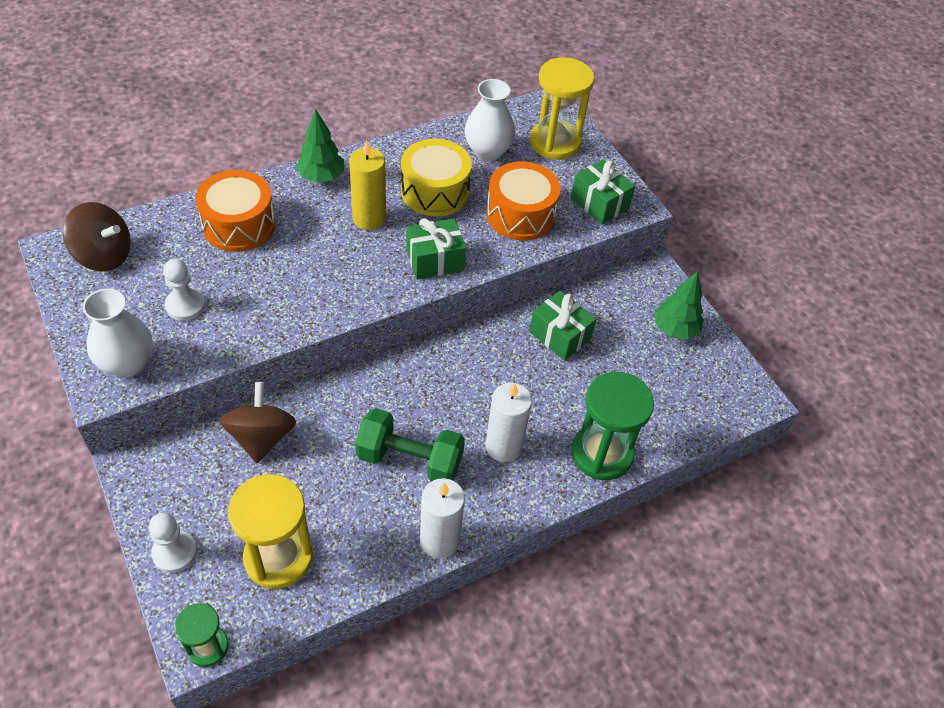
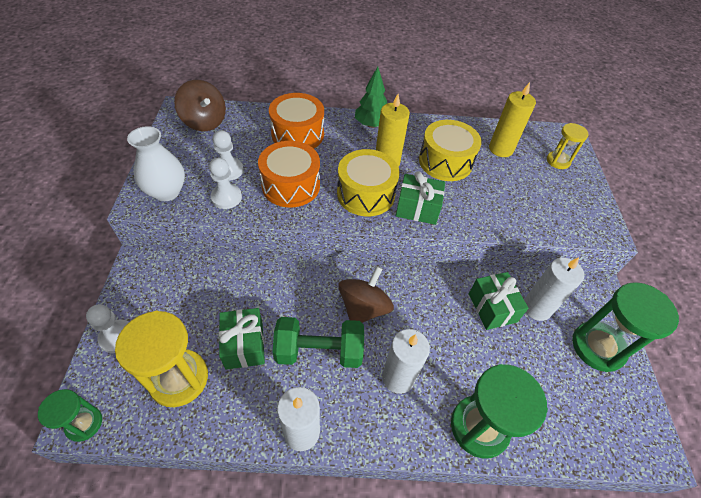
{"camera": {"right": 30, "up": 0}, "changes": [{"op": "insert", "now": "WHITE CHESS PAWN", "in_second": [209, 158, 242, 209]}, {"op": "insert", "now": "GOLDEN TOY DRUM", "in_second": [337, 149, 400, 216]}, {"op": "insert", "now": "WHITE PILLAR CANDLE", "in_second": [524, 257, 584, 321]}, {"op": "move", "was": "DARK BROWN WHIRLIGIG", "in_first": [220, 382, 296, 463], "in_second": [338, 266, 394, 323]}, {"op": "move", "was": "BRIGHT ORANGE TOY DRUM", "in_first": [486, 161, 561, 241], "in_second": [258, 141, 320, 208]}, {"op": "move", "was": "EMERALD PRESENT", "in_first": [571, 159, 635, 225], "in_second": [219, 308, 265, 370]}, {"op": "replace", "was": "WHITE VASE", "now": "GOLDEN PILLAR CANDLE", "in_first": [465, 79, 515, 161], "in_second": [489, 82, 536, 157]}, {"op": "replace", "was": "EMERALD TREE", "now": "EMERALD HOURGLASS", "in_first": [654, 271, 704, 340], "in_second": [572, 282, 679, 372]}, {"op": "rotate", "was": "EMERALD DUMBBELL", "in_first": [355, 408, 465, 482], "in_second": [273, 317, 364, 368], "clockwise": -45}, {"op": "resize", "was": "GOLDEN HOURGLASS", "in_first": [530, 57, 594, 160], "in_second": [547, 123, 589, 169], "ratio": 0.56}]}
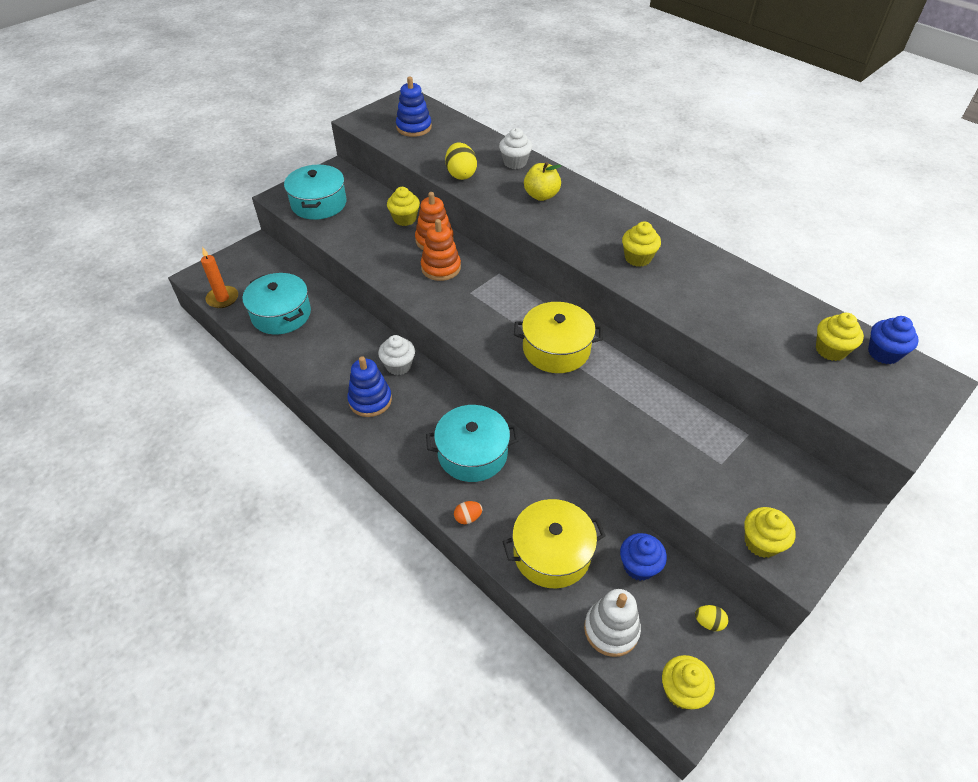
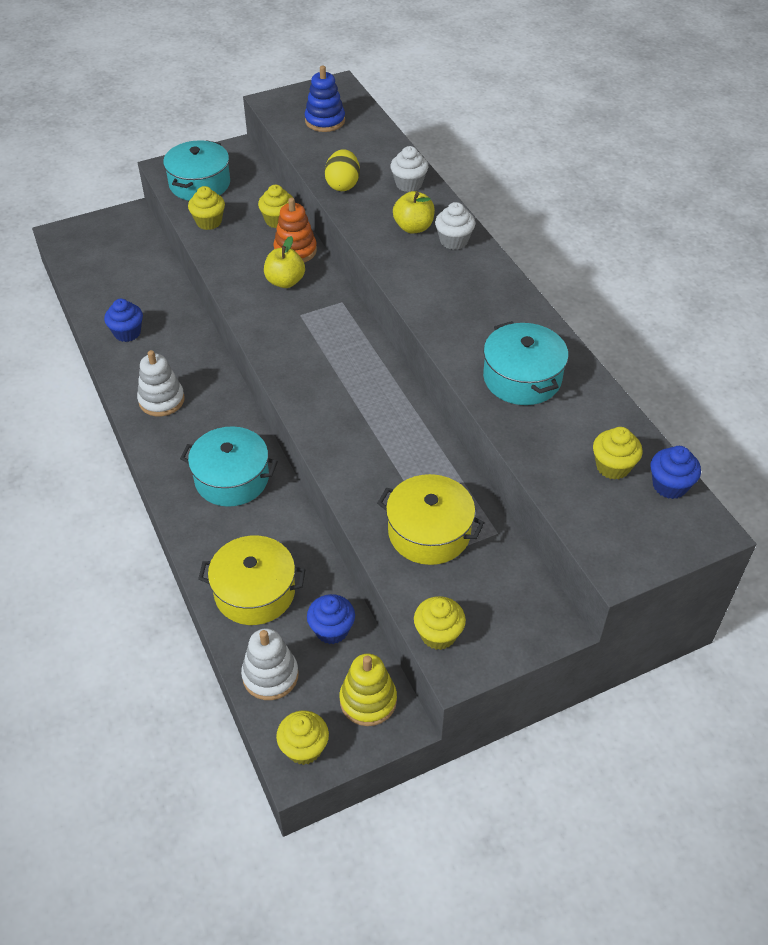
{"camera": {"right": 20, "up": 0}, "changes": [{"op": "delete", "was": "BRIGHT ORANGE PILLAR CANDLE", "in_first": [201, 248, 238, 308]}, {"op": "delete", "was": "BRIGHT ORANGE EGG SHAPE", "in_first": [454, 501, 482, 524]}, {"op": "insert", "now": "COBALT CUPCAKE", "in_second": [104, 299, 143, 342]}, {"op": "move", "was": "TEAL POT", "in_first": [243, 273, 311, 335], "in_second": [483, 321, 568, 405]}, {"op": "move", "was": "WHITE CUPCAKE", "in_first": [378, 335, 415, 375], "in_second": [435, 202, 475, 250]}, {"op": "move", "was": "GOLDEN POT", "in_first": [514, 302, 603, 373], "in_second": [377, 474, 485, 565]}, {"op": "move", "was": "GOLDEN CUPCAKE", "in_first": [622, 221, 661, 267], "in_second": [188, 186, 225, 230]}, {"op": "replace", "was": "BRIGHT ORANGE RING STACKER", "now": "GOLDEN APPLE", "in_first": [421, 219, 461, 281], "in_second": [264, 236, 305, 288]}, {"op": "replace", "was": "GOLDEN EGG SHAPE", "now": "GOLDEN RING STACKER", "in_first": [695, 605, 728, 631], "in_second": [340, 654, 397, 726]}, {"op": "recolor", "was": "COBALT RING STACKER", "now": "WHITE RING STACKER", "in_first": [347, 356, 392, 417], "in_second": [137, 350, 185, 417]}]}
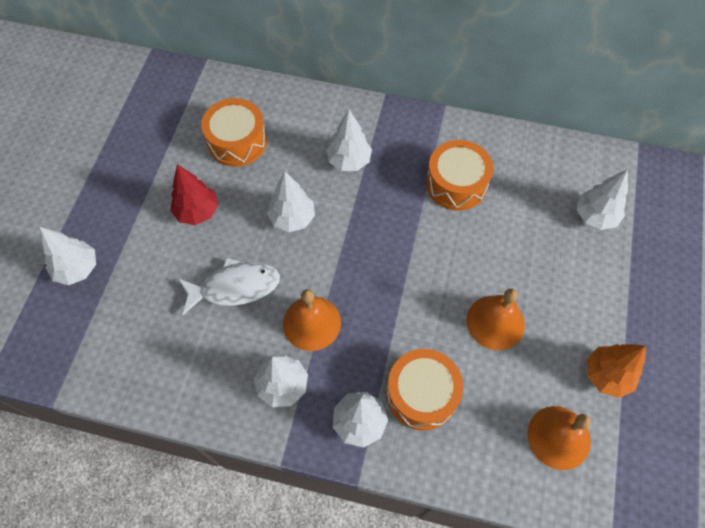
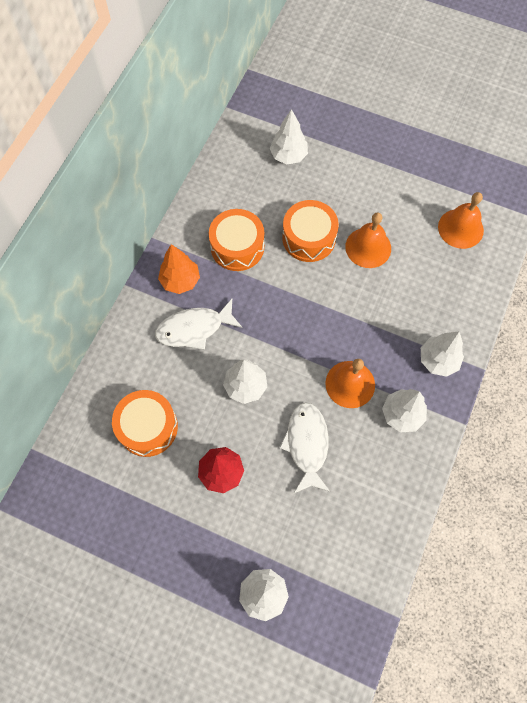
{"camera": {"right": -80, "up": 5}, "changes": [{"op": "move", "was": "BRIGHT ORANGE TOY DRUM", "in_first": [386, 349, 463, 430], "in_second": [282, 200, 339, 262]}, {"op": "move", "was": "BRIGHT ORANGE TREE", "in_first": [587, 344, 646, 398], "in_second": [158, 244, 200, 294]}, {"op": "replace", "was": "WHITE TREE", "now": "WHITE FISH", "in_first": [326, 109, 372, 171], "in_second": [155, 299, 243, 350]}]}
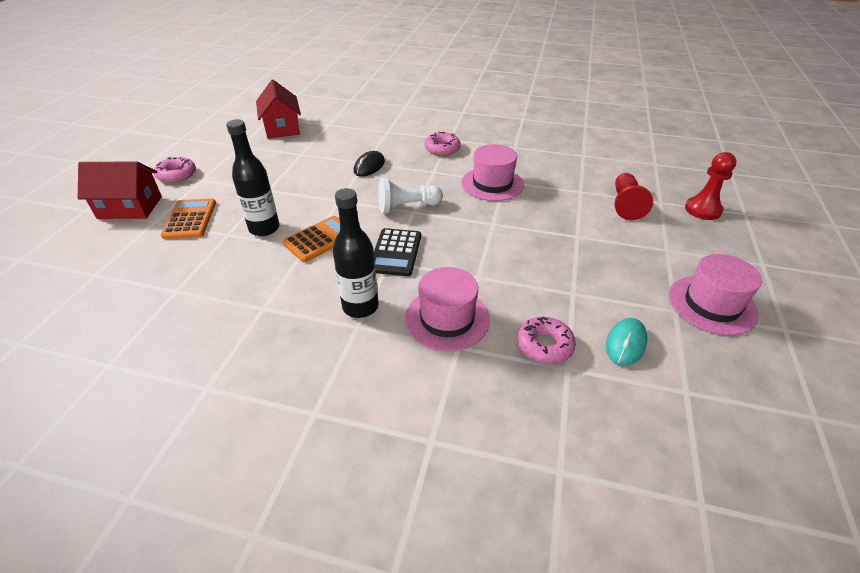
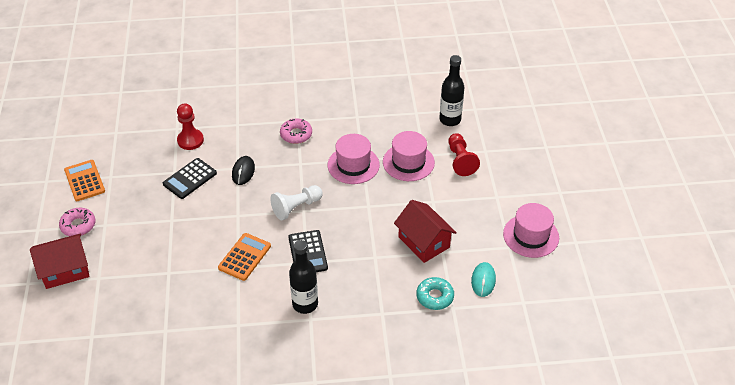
{"camera": {"right": -20, "up": 5}, "changes": [{"op": "insert", "now": "EBONY CALCULATOR", "in_second": [163, 158, 217, 199]}, {"op": "move", "was": "BRIGHT ORANGE CALCULATOR", "in_first": [161, 198, 216, 239], "in_second": [64, 160, 105, 201]}, {"op": "move", "was": "EBONY BOTTLE", "in_first": [226, 119, 280, 236], "in_second": [439, 55, 464, 126]}, {"op": "move", "was": "CRIMSON HOUSE", "in_first": [256, 80, 301, 139], "in_second": [394, 200, 457, 263]}, {"op": "move", "was": "PINK TOP HAT", "in_first": [405, 267, 490, 352], "in_second": [383, 131, 435, 181]}, {"op": "move", "was": "CRIMSON CHESS PAWN", "in_first": [685, 152, 737, 220], "in_second": [177, 103, 204, 150]}, {"op": "recolor", "was": "PINK GLAZED DONUT", "now": "TEAL GLAZED DONUT", "in_first": [517, 317, 576, 364], "in_second": [417, 277, 454, 310]}]}
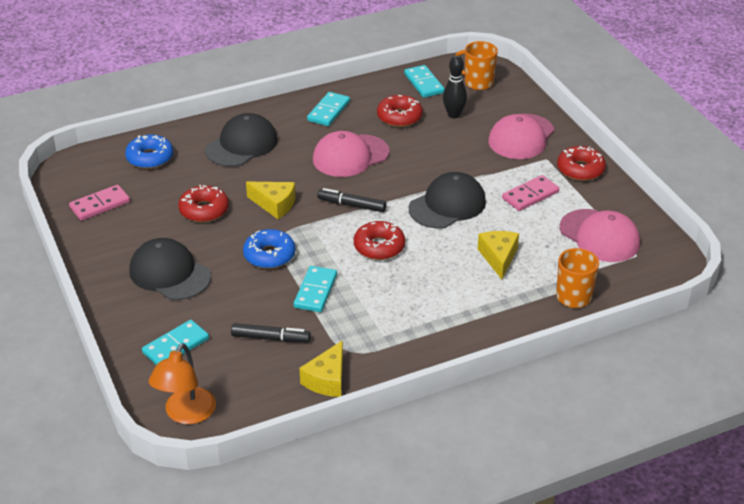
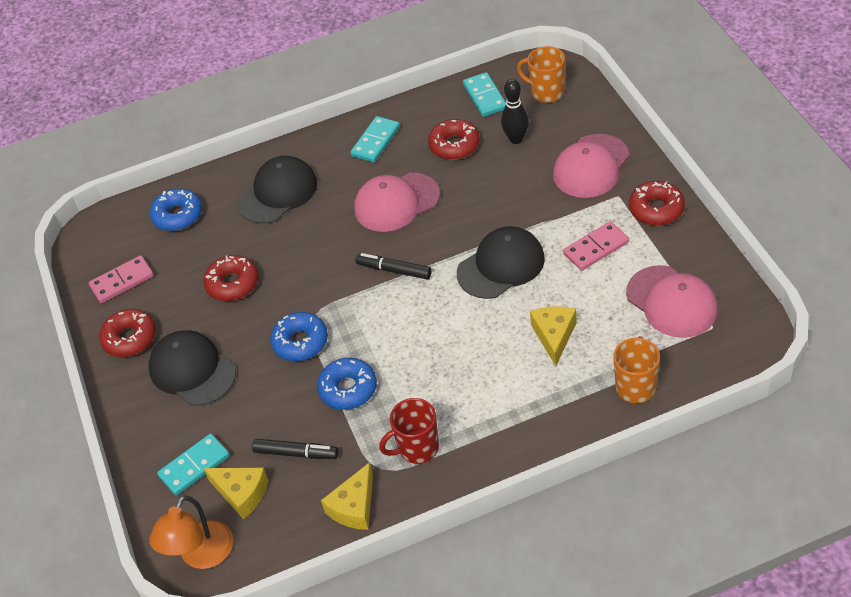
{"camera": {"right": 10, "up": 10}, "changes": [{"op": "insert", "now": "CRIMSON MUG", "in_second": [379, 398, 439, 464]}, {"op": "move", "was": "GOLDEN CHEESE WEDGE", "in_first": [246, 182, 296, 219], "in_second": [203, 467, 268, 519]}, {"op": "move", "was": "CRIMSON GLAZED DONUT", "in_first": [354, 221, 405, 260], "in_second": [99, 309, 156, 357]}, {"op": "replace", "was": "TEAL DOMINO TILE", "now": "COBALT GLAZED DONUT", "in_first": [294, 266, 337, 312], "in_second": [317, 357, 377, 410]}]}
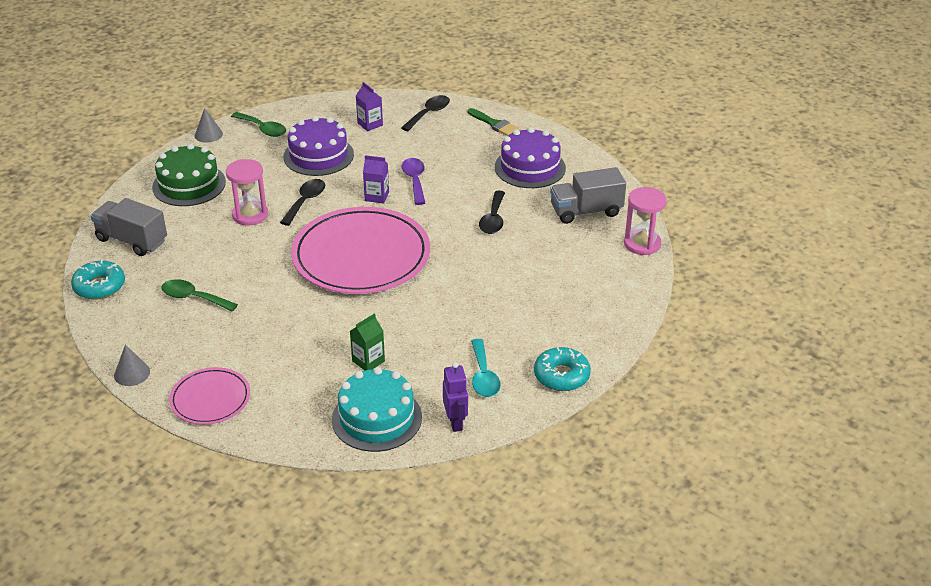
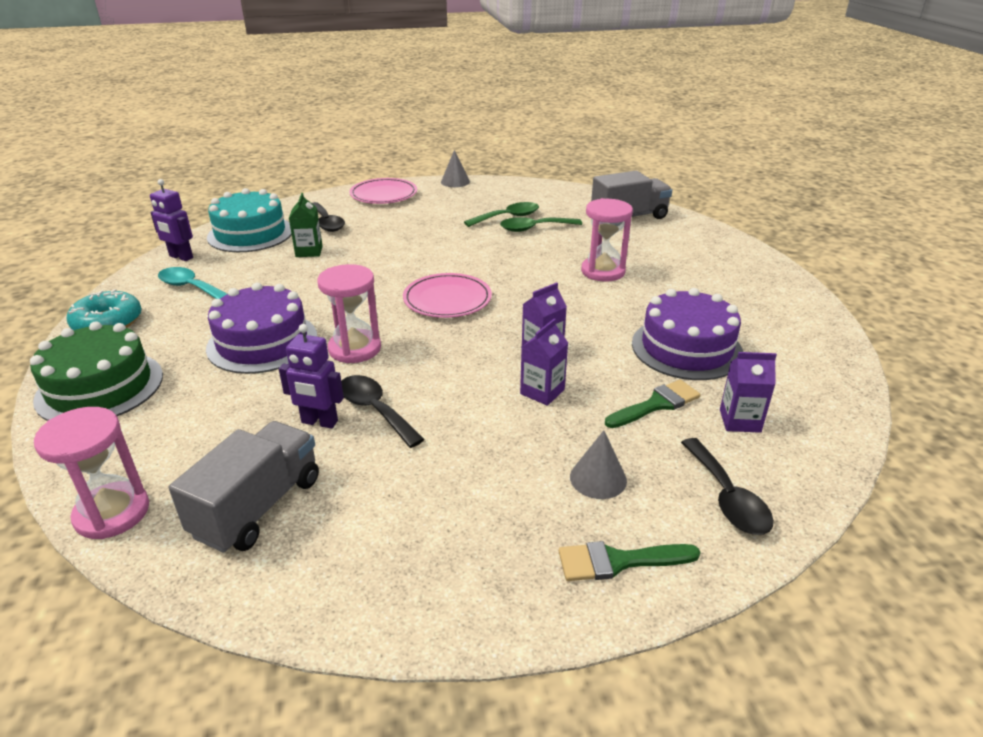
{"camera": {"right": 130, "up": -5}, "changes": [{"op": "delete", "was": "TEAL GLAZED DONUT", "in_first": [71, 260, 125, 300]}, {"op": "insert", "now": "PURPLE ROBOT", "in_second": [279, 324, 344, 429]}, {"op": "insert", "now": "PINK HOURGLASS", "in_second": [317, 264, 381, 363]}, {"op": "insert", "now": "EMERALD PAINT BRUSH", "in_second": [605, 380, 701, 428]}, {"op": "move", "was": "EMERALD LAYER CAKE", "in_first": [152, 144, 226, 206], "in_second": [30, 321, 163, 421]}, {"op": "move", "was": "GRAY CONE", "in_first": [195, 108, 223, 143], "in_second": [570, 430, 627, 499]}, {"op": "move", "was": "EMERALD TABLESPOON", "in_first": [231, 112, 286, 137], "in_second": [500, 217, 582, 232]}, {"op": "move", "was": "EBONY TABLESPOON", "in_first": [280, 179, 325, 226], "in_second": [312, 202, 345, 232]}, {"op": "move", "was": "PURPLE LAYER CAKE", "in_first": [495, 127, 566, 188], "in_second": [206, 283, 317, 374]}, {"op": "replace", "was": "PURPLE TABLESPOON", "now": "PURPLE MILK CARTON", "in_first": [402, 158, 425, 205], "in_second": [520, 318, 568, 406]}, {"op": "resize", "was": "PINK FLAT DISH", "in_first": [291, 207, 430, 294], "in_second": [403, 273, 492, 318], "ratio": 0.51}]}
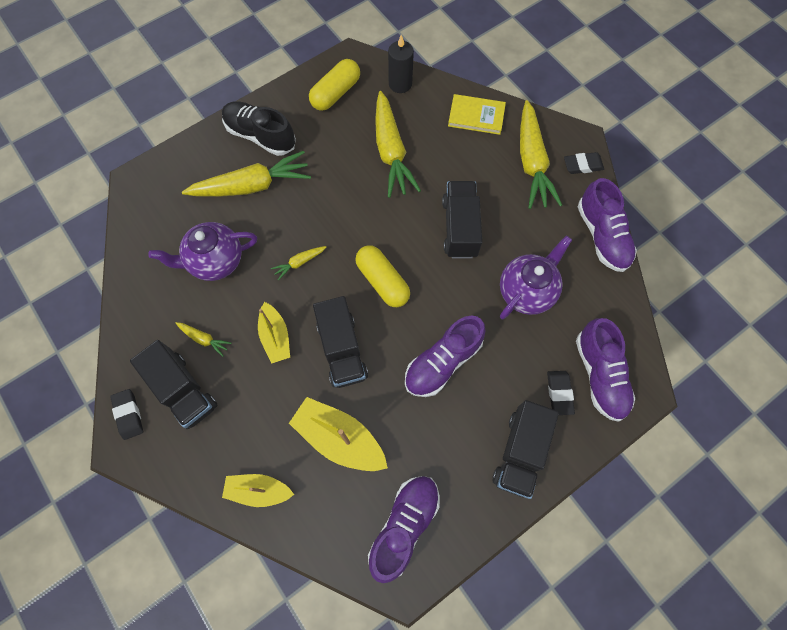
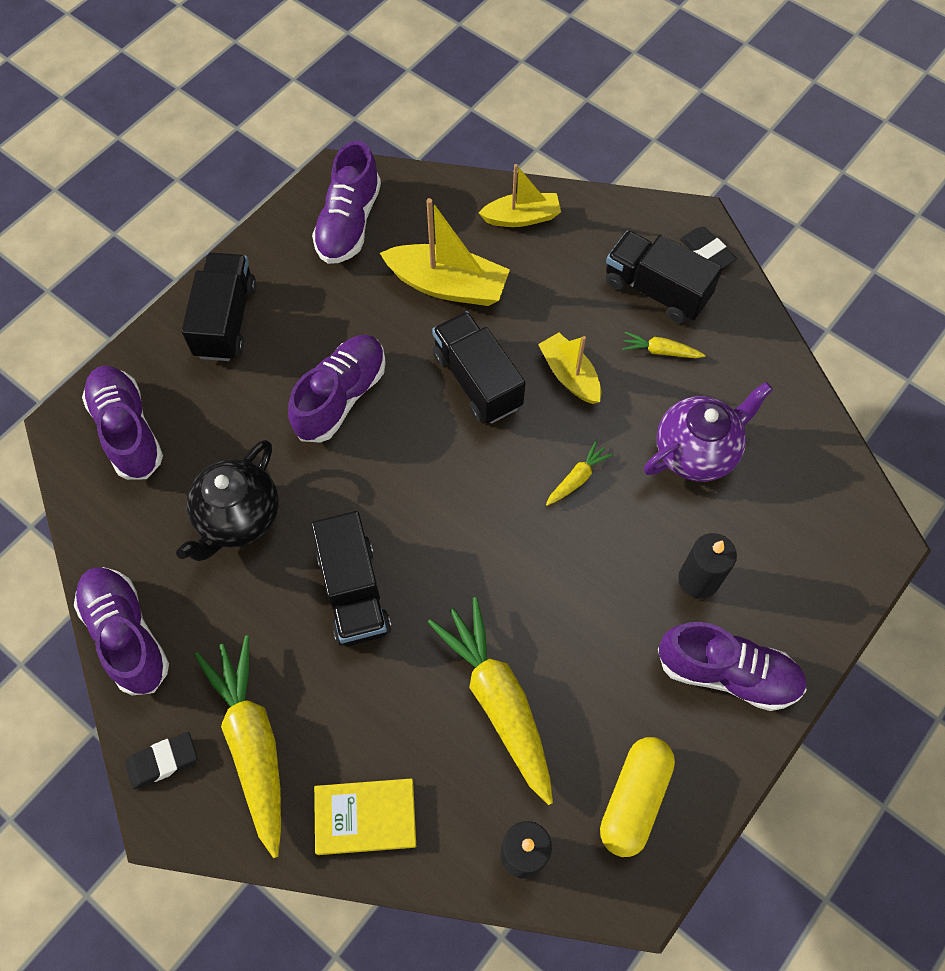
{"camera": {"right": 165, "up": -5}, "changes": [{"op": "delete", "was": "GOLDEN CAPSULE", "in_first": [355, 245, 410, 307]}, {"op": "delete", "was": "EBONY ERASER", "in_first": [547, 371, 575, 415]}, {"op": "replace", "was": "GOLDEN TOY CARROT", "now": "EBONY PILLAR CANDLE", "in_first": [182, 151, 311, 197], "in_second": [678, 533, 737, 599]}, {"op": "recolor", "was": "EBONY SHOE", "now": "PURPLE SHOE", "in_first": [222, 101, 296, 156], "in_second": [658, 622, 807, 711]}, {"op": "recolor", "was": "PURPLE CHINA TEAPOT", "now": "EBONY CHINA TEAPOT", "in_first": [500, 236, 572, 320], "in_second": [176, 440, 279, 561]}]}
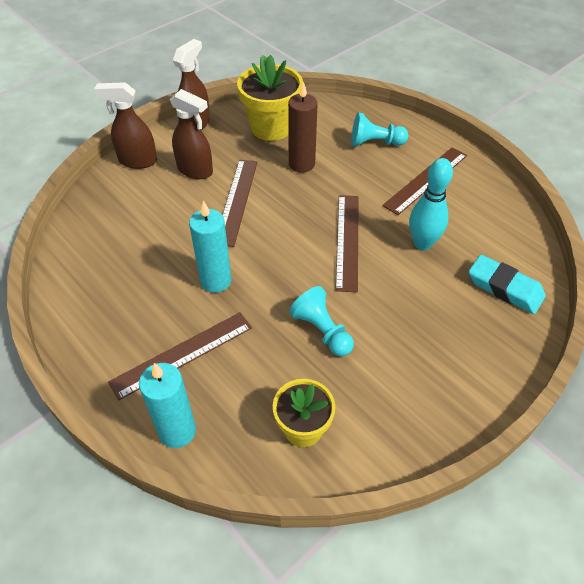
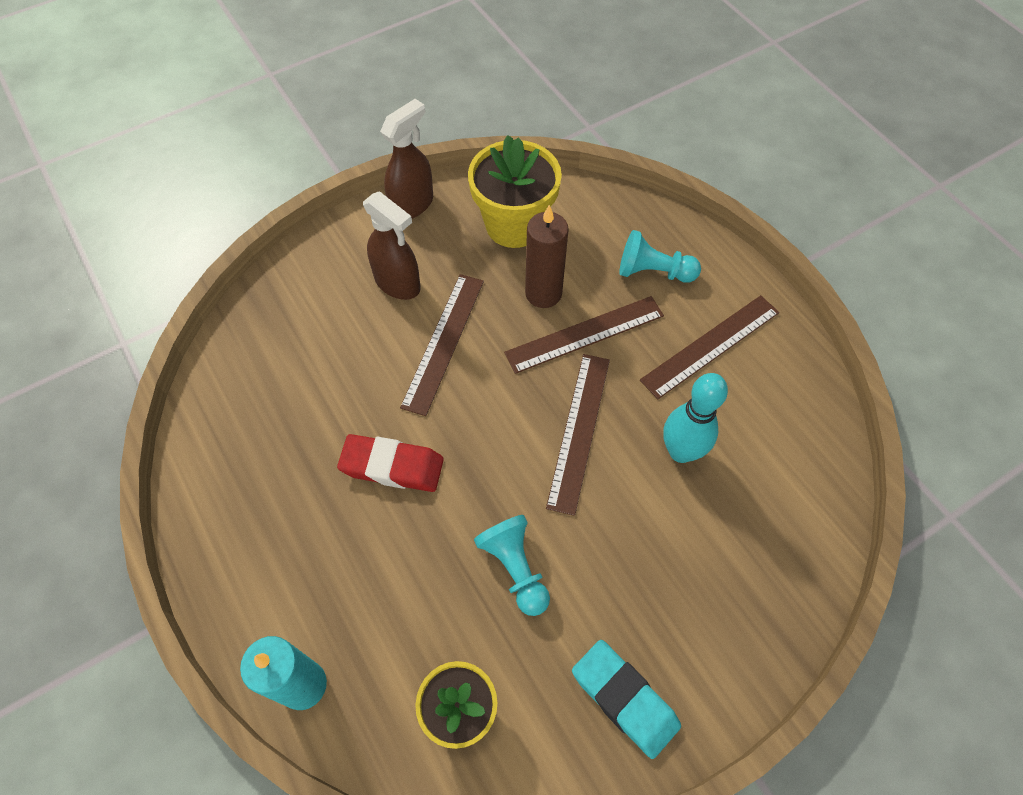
{"camera": {"right": 10, "up": 10}, "changes": [{"op": "delete", "was": "DARK BROWN SPRAY CLEANER", "in_first": [94, 82, 157, 169]}, {"op": "move", "was": "DARK BROWN MEASURING STICK", "in_first": [108, 312, 252, 401], "in_second": [504, 296, 664, 374]}, {"op": "move", "was": "TEAL ERASER", "in_first": [469, 255, 546, 314], "in_second": [572, 640, 681, 759]}, {"op": "replace", "was": "TEAL PILLAR CANDLE", "now": "CRIMSON ERASER", "in_first": [189, 200, 231, 293], "in_second": [337, 434, 444, 492]}]}
